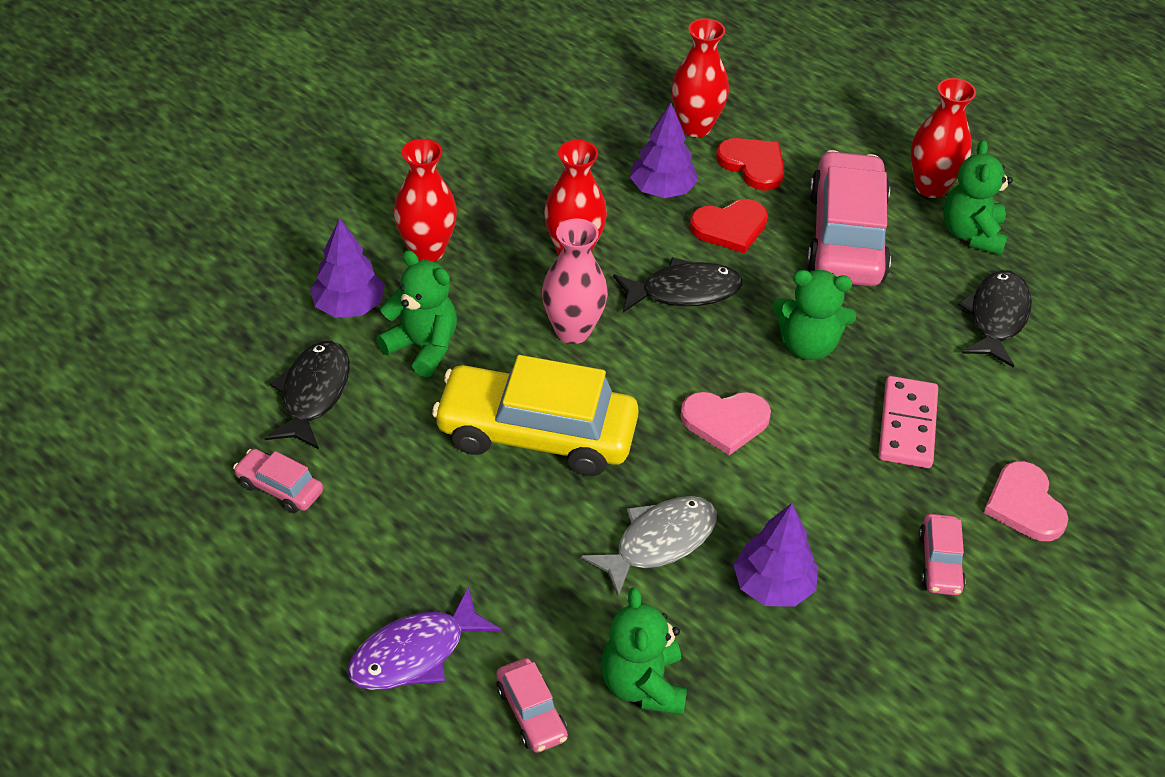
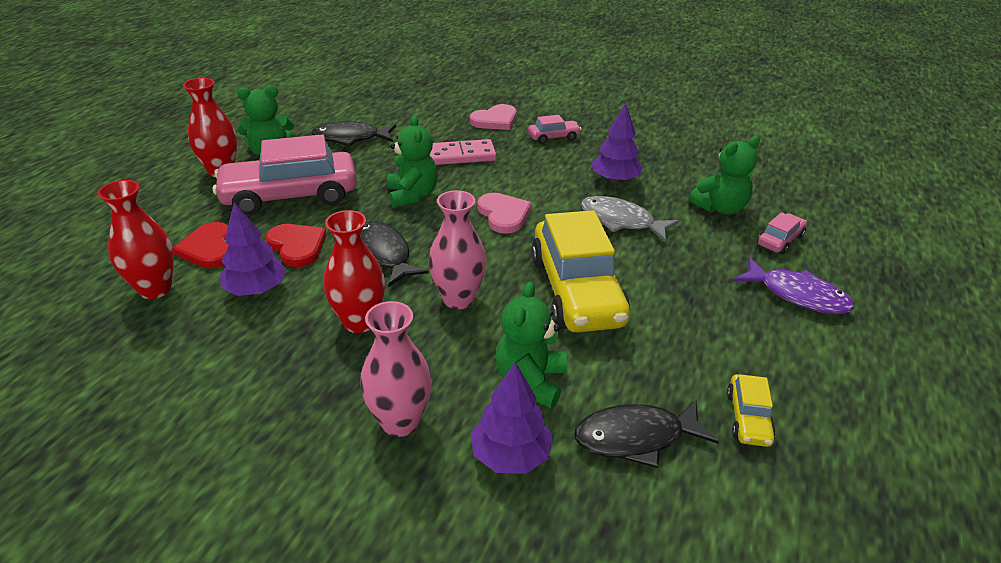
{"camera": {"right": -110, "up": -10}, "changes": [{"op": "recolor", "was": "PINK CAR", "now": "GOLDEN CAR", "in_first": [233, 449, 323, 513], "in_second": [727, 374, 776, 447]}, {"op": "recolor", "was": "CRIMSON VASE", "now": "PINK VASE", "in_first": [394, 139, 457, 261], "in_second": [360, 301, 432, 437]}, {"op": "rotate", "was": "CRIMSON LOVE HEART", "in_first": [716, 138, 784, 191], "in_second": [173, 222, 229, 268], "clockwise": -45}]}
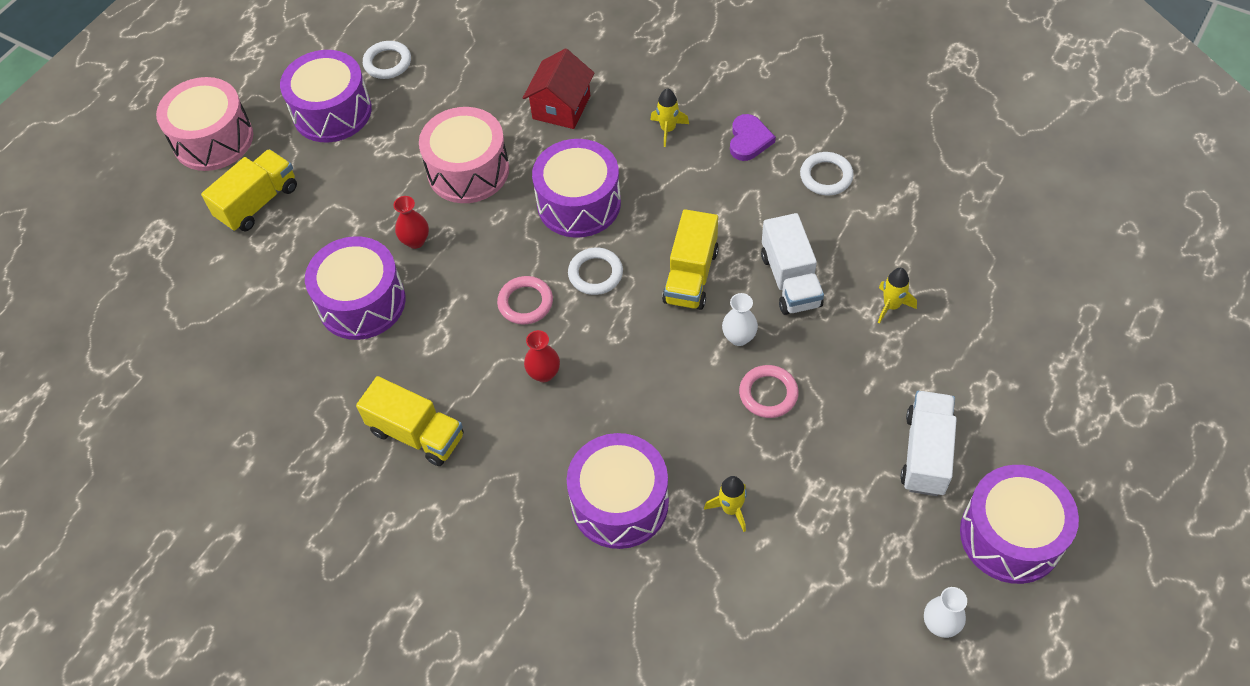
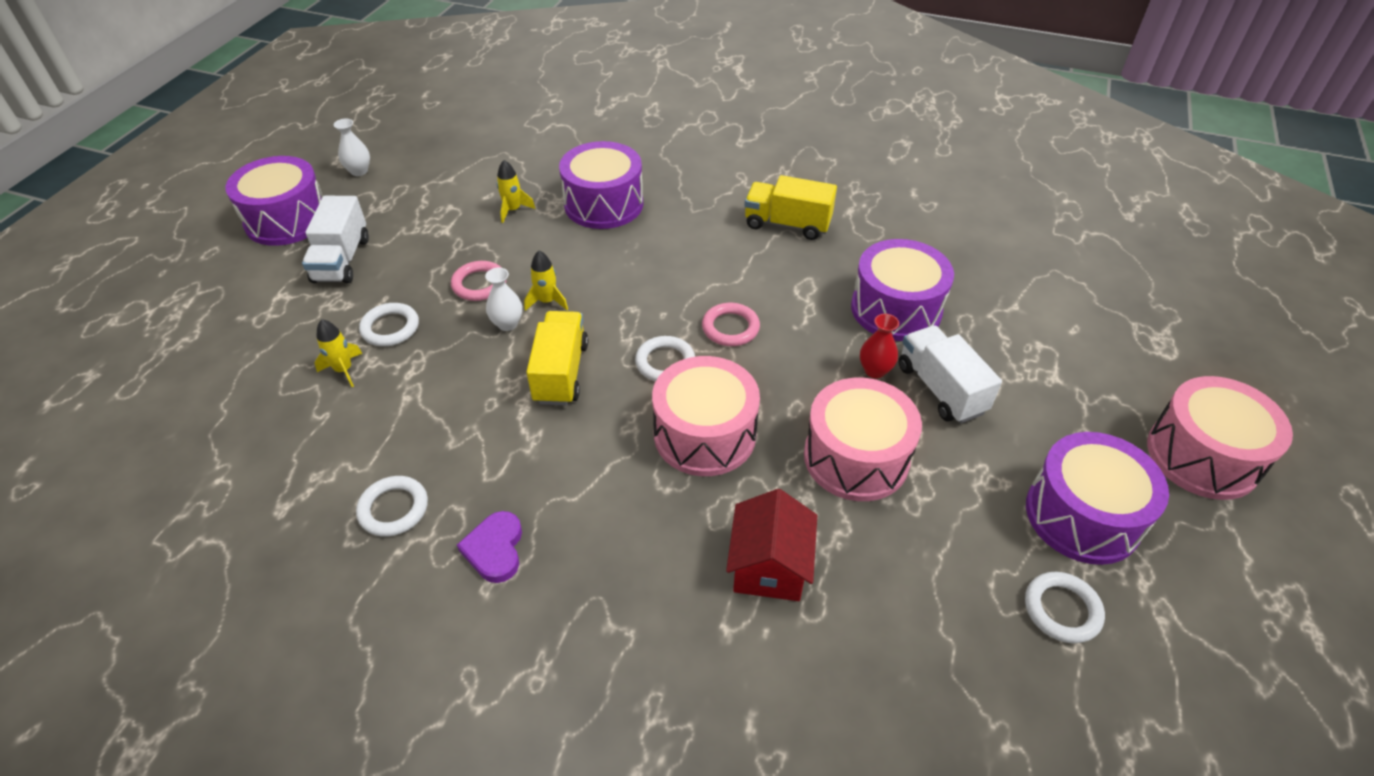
{"camera": {"right": 165, "up": -10}, "changes": [{"op": "delete", "was": "GOLDEN TRUCK", "in_first": [201, 149, 297, 232]}, {"op": "delete", "was": "CRIMSON VASE", "in_first": [524, 330, 560, 382]}, {"op": "insert", "now": "WHITE RING", "in_second": [359, 303, 419, 346]}, {"op": "move", "was": "GOLDEN TOY ROCKET", "in_first": [650, 88, 689, 147], "in_second": [524, 251, 568, 311]}, {"op": "move", "was": "WHITE TRUCK", "in_first": [761, 213, 824, 315], "in_second": [898, 325, 1002, 423]}, {"op": "recolor", "was": "PURPLE TOY DRUM", "now": "PINK TOY DRUM", "in_first": [532, 139, 621, 238], "in_second": [652, 356, 760, 476]}]}
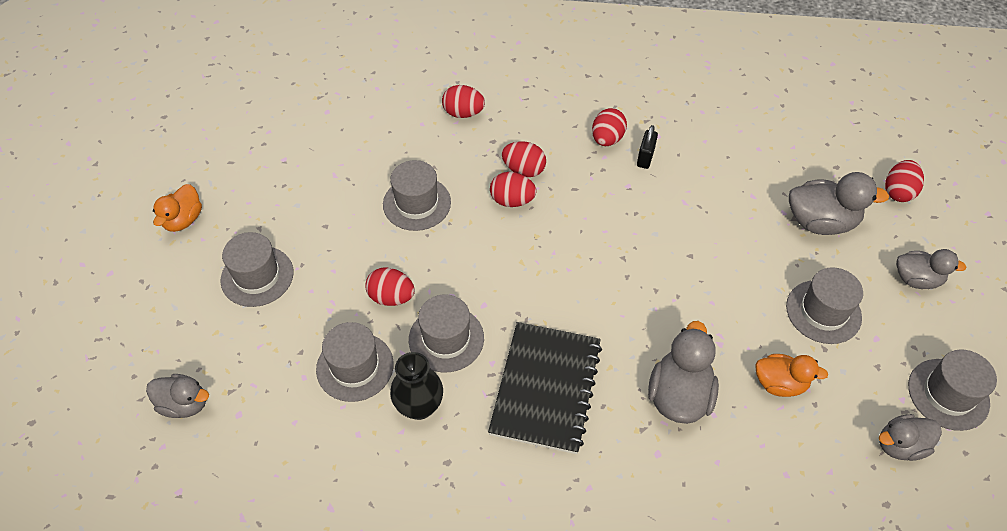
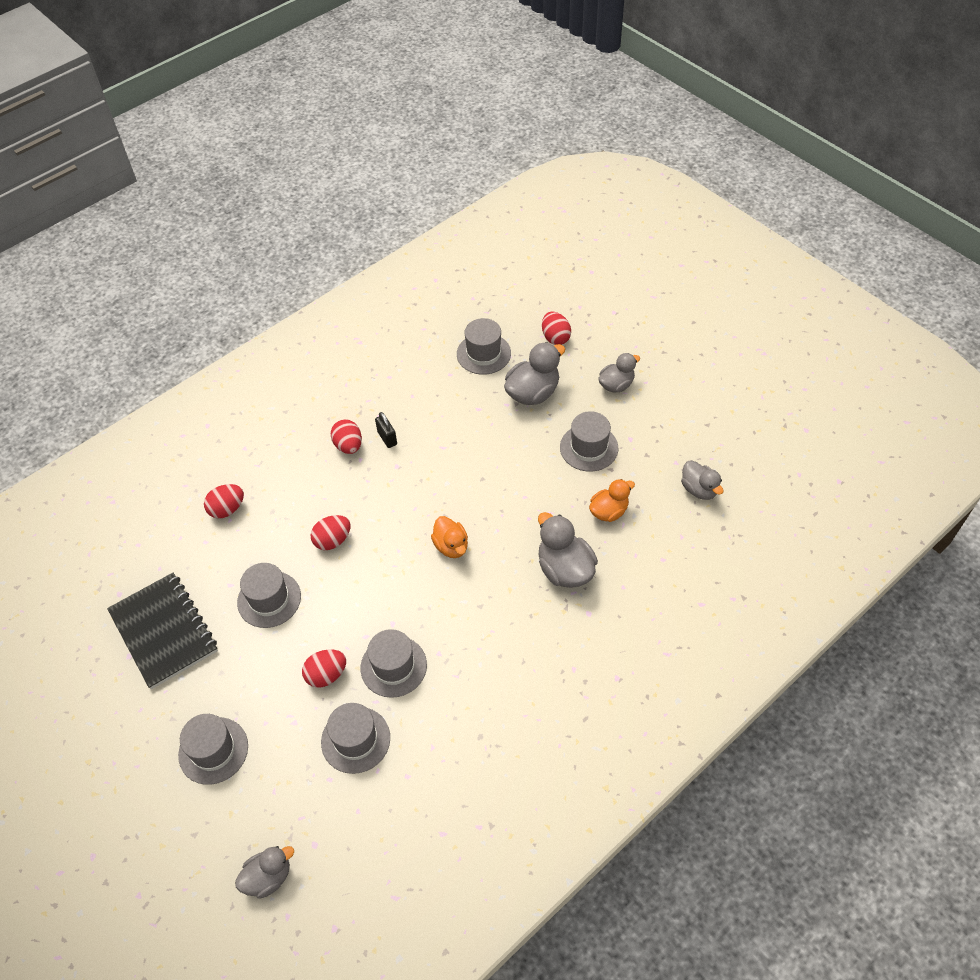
{"camera": {"right": -45, "up": 0}, "changes": [{"op": "delete", "was": "EBONY VASE", "in_first": [390, 352, 443, 420]}, {"op": "delete", "was": "CRIMSON EGG SHAPE", "in_first": [502, 141, 546, 177]}, {"op": "move", "was": "BRIGHT ORANGE RUBBER DUCK", "in_first": [153, 184, 202, 232], "in_second": [431, 516, 468, 558]}, {"op": "move", "was": "EBONY NOTEPAD", "in_first": [488, 322, 602, 454], "in_second": [107, 573, 218, 689]}, {"op": "move", "was": "GRAY TOP HAT", "in_first": [908, 349, 997, 431], "in_second": [457, 318, 511, 375]}, {"op": "rotate", "was": "GRAY RUBBER DUCK", "in_first": [879, 414, 942, 461], "in_second": [681, 460, 724, 500], "clockwise": -60}]}
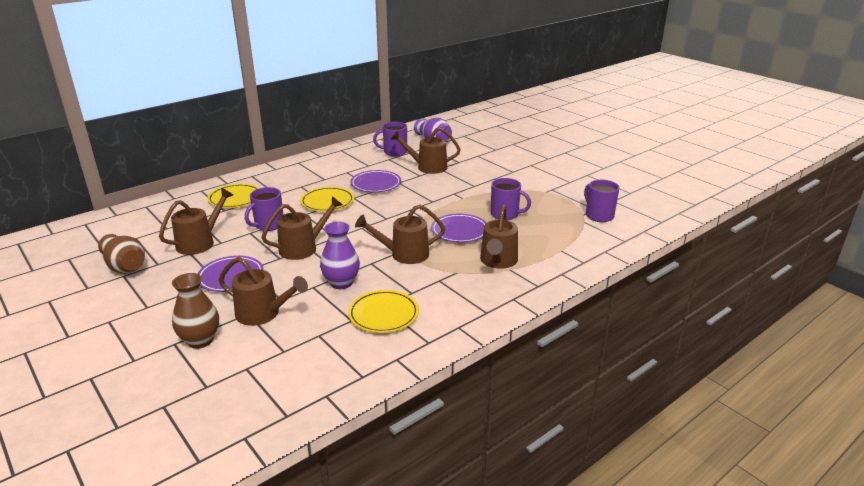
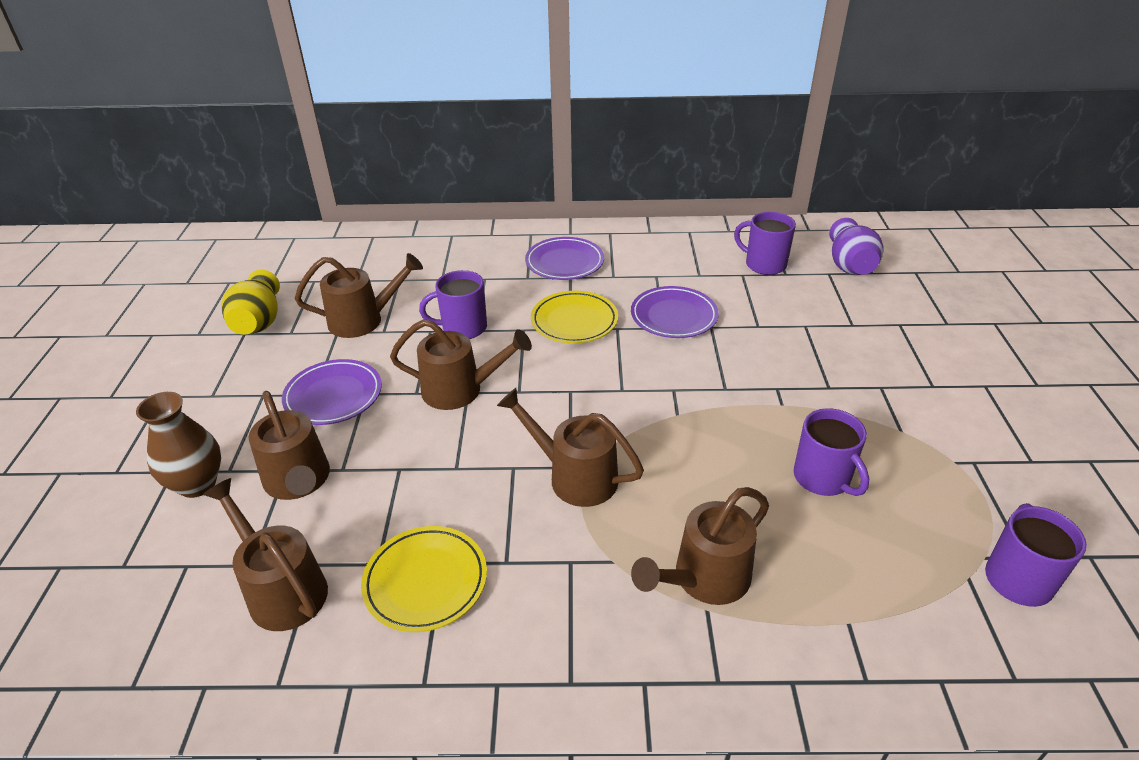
{"camera": {"right": 40, "up": 10}, "changes": [{"op": "delete", "was": "GOLDEN FLAT DISH", "in_first": [207, 184, 259, 208]}, {"op": "delete", "was": "PURPLE VASE", "in_first": [320, 222, 360, 289]}, {"op": "move", "was": "DARK BROWN WATERING POT", "in_first": [391, 127, 461, 174], "in_second": [203, 478, 328, 631]}, {"op": "move", "was": "PURPLE FLAT DISH", "in_first": [431, 214, 487, 243], "in_second": [525, 237, 604, 280]}, {"op": "recolor", "was": "DARK BROWN VASE", "now": "GOLDEN VASE", "in_first": [98, 234, 145, 274], "in_second": [221, 270, 280, 335]}]}
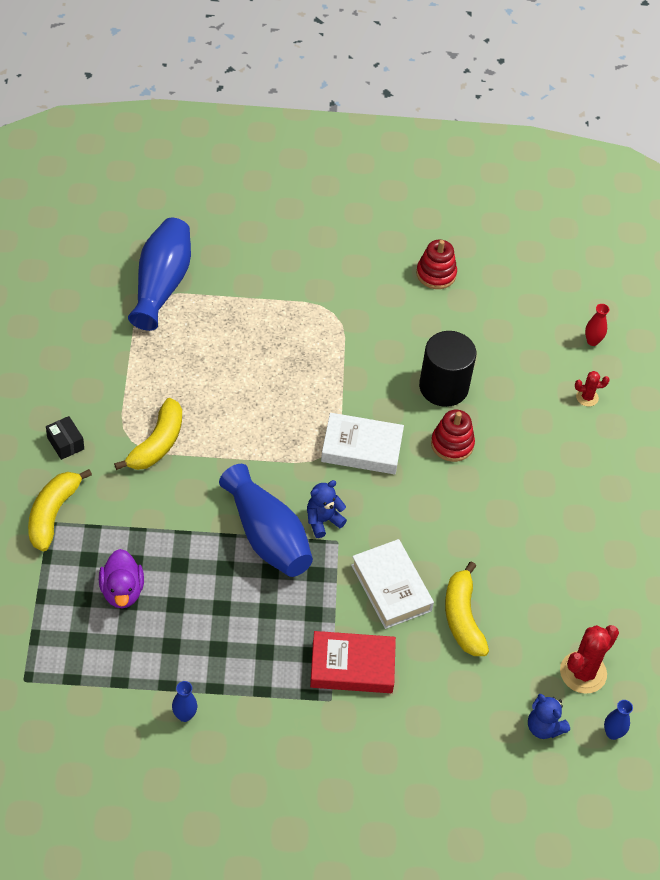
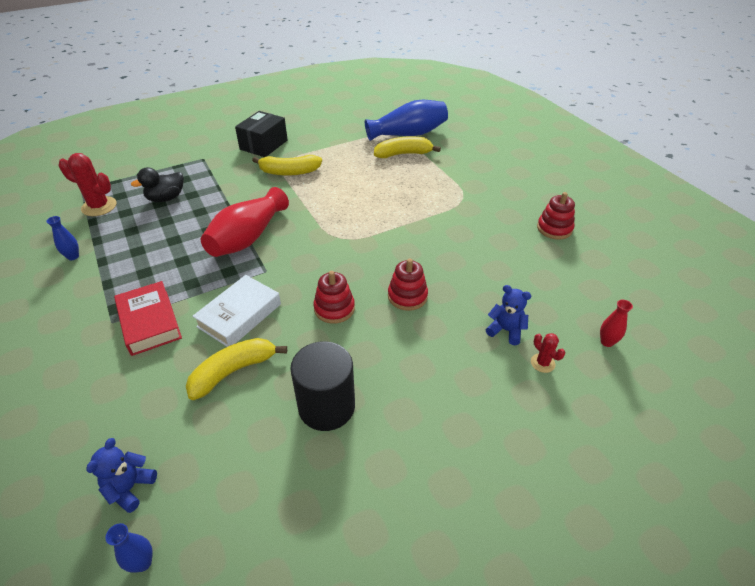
{"camera": {"right": 65, "up": -10}, "changes": [{"op": "delete", "was": "WHITE HARDCOVER", "in_first": [321, 413, 404, 474]}, {"op": "insert", "now": "CRIMSON RING STACKER", "in_second": [313, 271, 355, 324]}, {"op": "move", "was": "GOLDEN BANANA FRUIT", "in_first": [28, 469, 92, 551], "in_second": [374, 136, 441, 158]}, {"op": "move", "was": "COBALT TEDDY", "in_first": [307, 480, 347, 538], "in_second": [486, 285, 531, 345]}, {"op": "move", "was": "EBONY CYLINDER", "in_first": [419, 331, 476, 407], "in_second": [290, 341, 355, 431]}, {"op": "move", "was": "CRIMSON CACTUS", "in_first": [560, 625, 619, 694], "in_second": [59, 153, 117, 216]}, {"op": "recolor", "was": "PURPLE RUBBER DUCK", "now": "EBONY RUBBER DUCK", "in_first": [99, 549, 144, 608], "in_second": [131, 167, 184, 202]}, {"op": "recolor", "was": "COBALT VASE", "now": "CRIMSON VASE", "in_first": [219, 464, 313, 577], "in_second": [201, 187, 289, 257]}, {"op": "resize", "was": "EBONY PACKAGE", "in_first": [46, 416, 84, 460], "in_second": [235, 111, 288, 157], "ratio": 1.88}]}
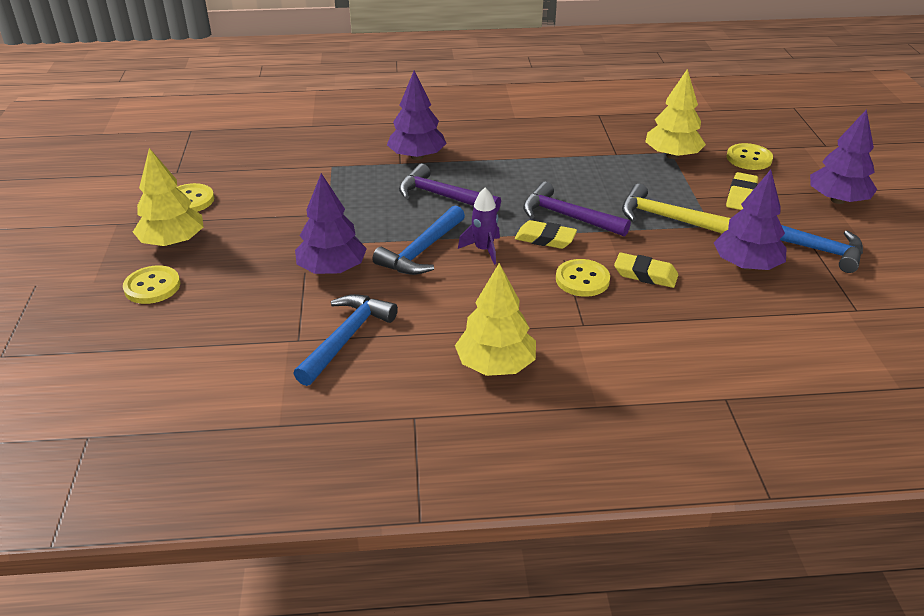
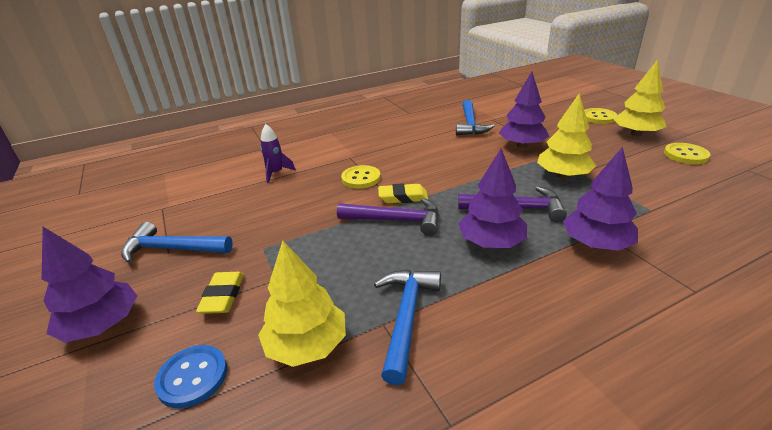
{"camera": {"right": 160, "up": -5}, "changes": [{"op": "delete", "was": "GOLDEN ERASER", "in_first": [614, 253, 678, 288]}, {"op": "delete", "was": "GOLDEN CARPENTER'S HAMMER", "in_first": [622, 184, 730, 233]}, {"op": "move", "was": "COBALT CARPENTER'S HAMMER", "in_first": [372, 205, 465, 275], "in_second": [374, 270, 441, 385]}, {"op": "move", "was": "GOLDEN TREE", "in_first": [455, 263, 536, 376], "in_second": [537, 93, 596, 179]}, {"op": "move", "was": "PURPLE TOY ROCKET", "in_first": [458, 188, 500, 265], "in_second": [260, 124, 296, 183]}, {"op": "move", "was": "PURPLE TREE", "in_first": [714, 170, 786, 270], "in_second": [458, 149, 527, 248]}, {"op": "recolor", "was": "GOLDEN BUTTON", "now": "COBALT BUTTON", "in_first": [727, 143, 773, 170], "in_second": [154, 345, 227, 409]}]}
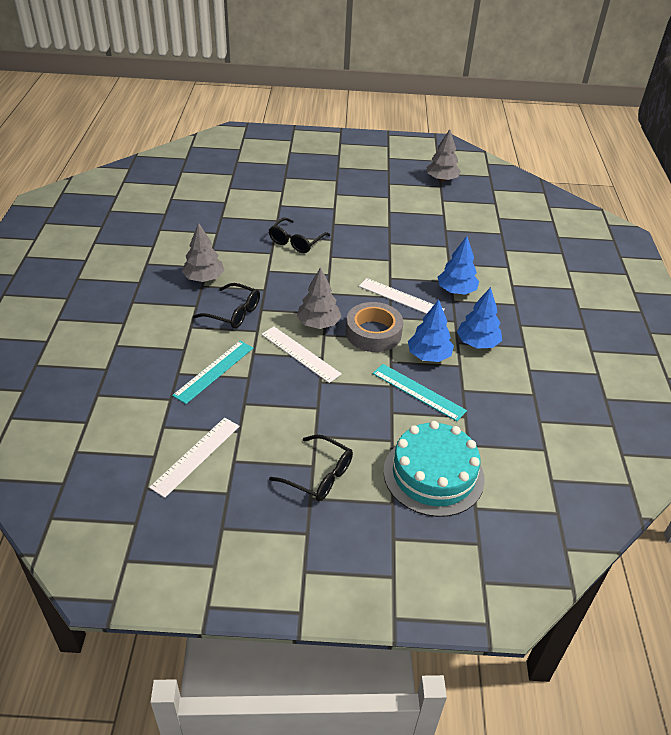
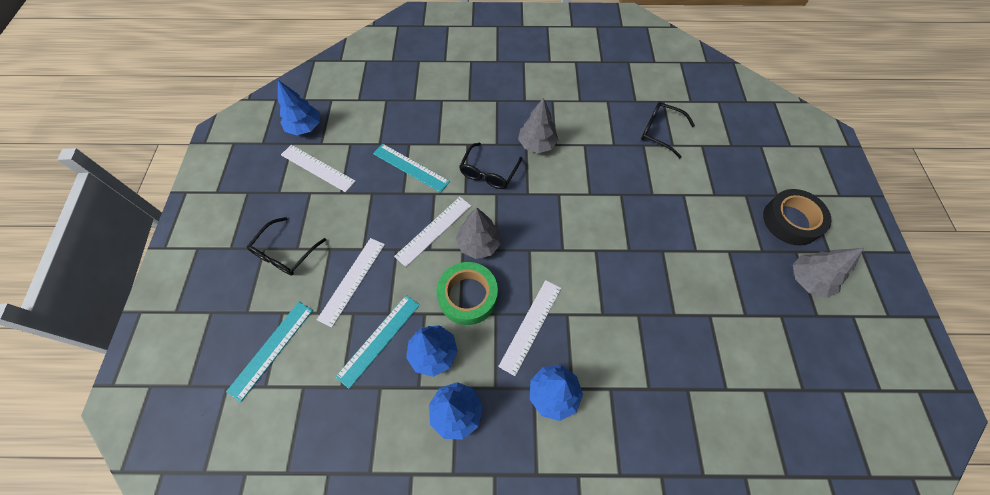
{"camera": {"right": 90, "up": 20}, "changes": [{"op": "insert", "now": "COBALT TREE", "in_second": [278, 80, 320, 135]}, {"op": "insert", "now": "WHITE MEASURING STICK", "in_second": [317, 238, 385, 327]}, {"op": "insert", "now": "EBONY STICKY TAPE", "in_second": [763, 189, 832, 245]}, {"op": "move", "was": "EBONY GLASSES", "in_first": [269, 218, 330, 253], "in_second": [641, 102, 695, 158]}, {"op": "move", "was": "GRAY TREE", "in_first": [426, 129, 461, 182], "in_second": [793, 248, 864, 298]}, {"op": "replace", "was": "TEAL LAYER CAKE", "now": "TEAL MEASURING STICK", "in_first": [383, 421, 485, 517], "in_second": [226, 302, 313, 402]}, {"op": "recolor", "was": "GRAY STICKY TAPE", "now": "EMERALD STICKY TAPE", "in_first": [346, 302, 403, 352], "in_second": [436, 262, 498, 325]}]}
